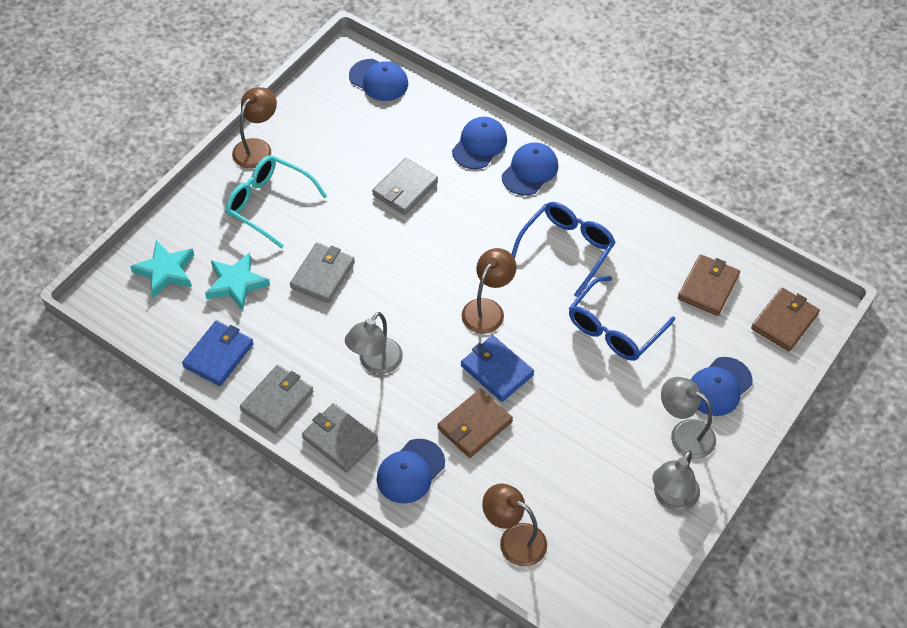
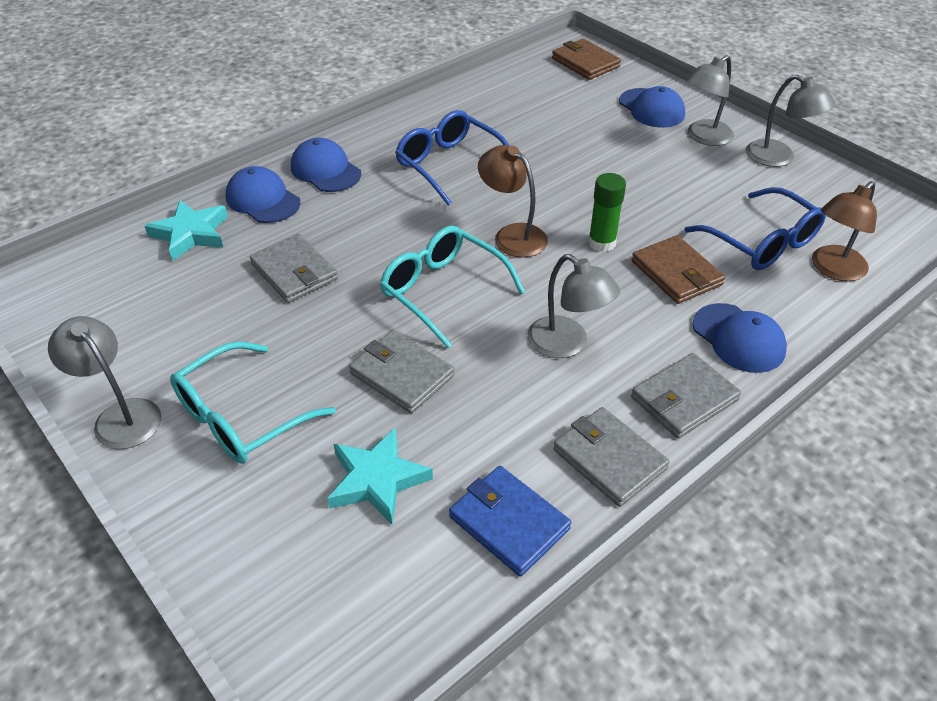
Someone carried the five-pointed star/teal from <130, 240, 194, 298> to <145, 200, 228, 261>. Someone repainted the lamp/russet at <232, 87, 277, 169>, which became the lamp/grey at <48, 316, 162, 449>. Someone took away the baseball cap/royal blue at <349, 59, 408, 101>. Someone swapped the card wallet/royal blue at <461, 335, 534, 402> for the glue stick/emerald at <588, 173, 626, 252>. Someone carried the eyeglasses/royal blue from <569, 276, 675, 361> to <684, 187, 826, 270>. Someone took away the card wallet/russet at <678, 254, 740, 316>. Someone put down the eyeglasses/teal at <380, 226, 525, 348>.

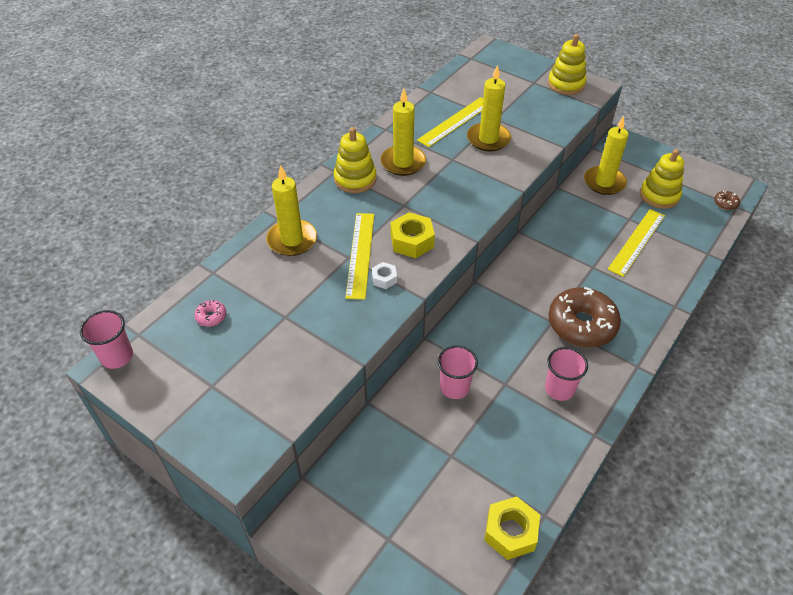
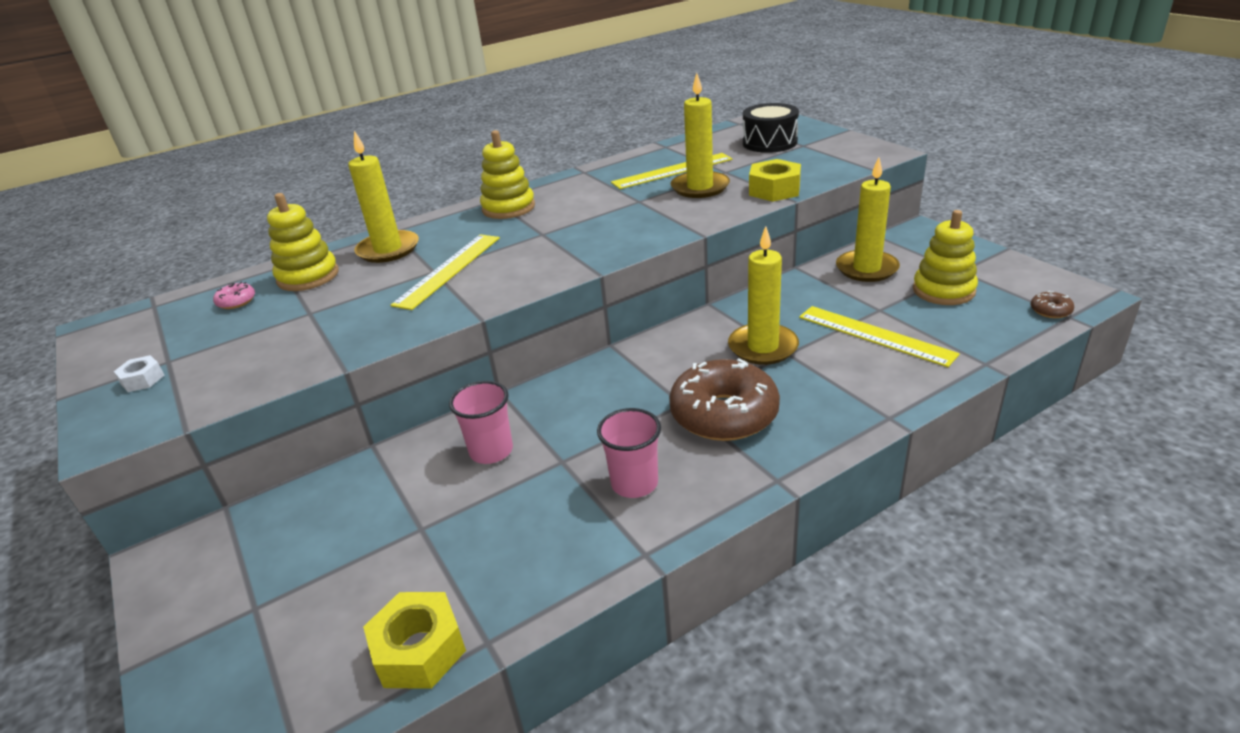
Someone took away the beaker/pink at <80, 310, 133, 369>. Someone carried the hex nut/white from <372, 262, 397, 289> to <114, 355, 164, 392>. Someone carried the candle/golden from <380, 89, 426, 176> to <728, 226, 799, 365>. Someone carried the hex nut/golden from <390, 212, 435, 258> to <749, 159, 801, 202>. Someone carried the stacking toy/golden from <548, 34, 587, 95> to <267, 193, 339, 291>. Someone rotated the straightedge/golden at <608, 209, 665, 277> by 75 degrees clockwise. Someone put down the toy drum/ebony at <743, 103, 799, 153>.

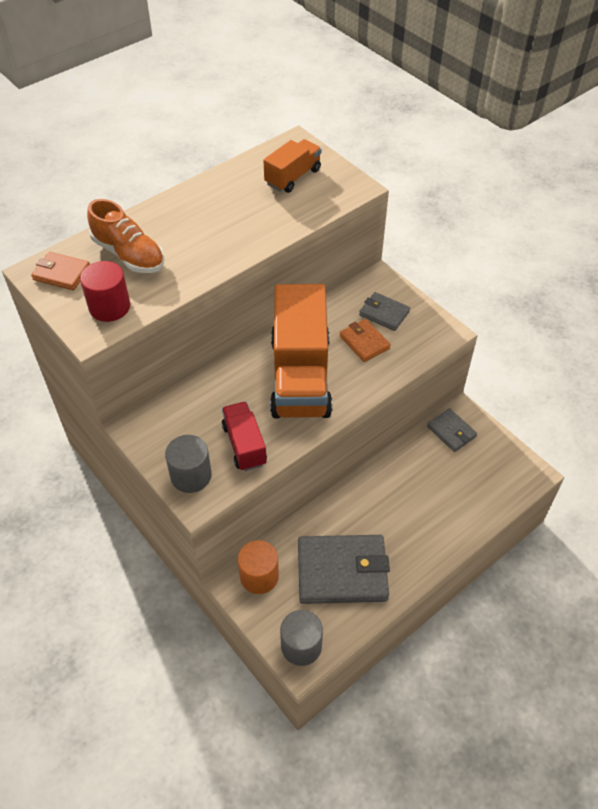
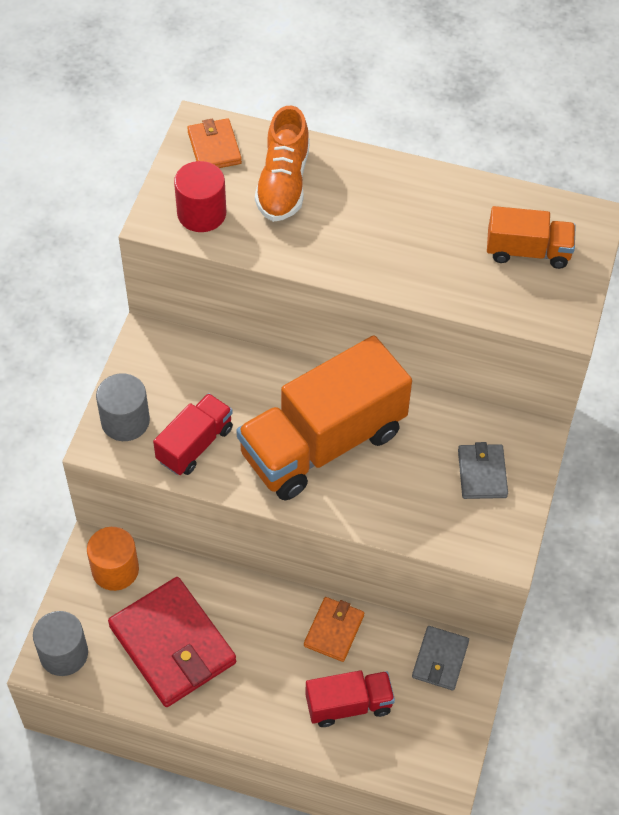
Someone repainted the card wallet/grey at <298, 535, 390, 604>, which became the card wallet/scarlet at <108, 577, 236, 707>. Someone carried the card wallet/orange-coloured from <340, 319, 391, 362> to <304, 597, 364, 662>. Someone put down the truck/scarlet at <305, 670, 395, 727>.

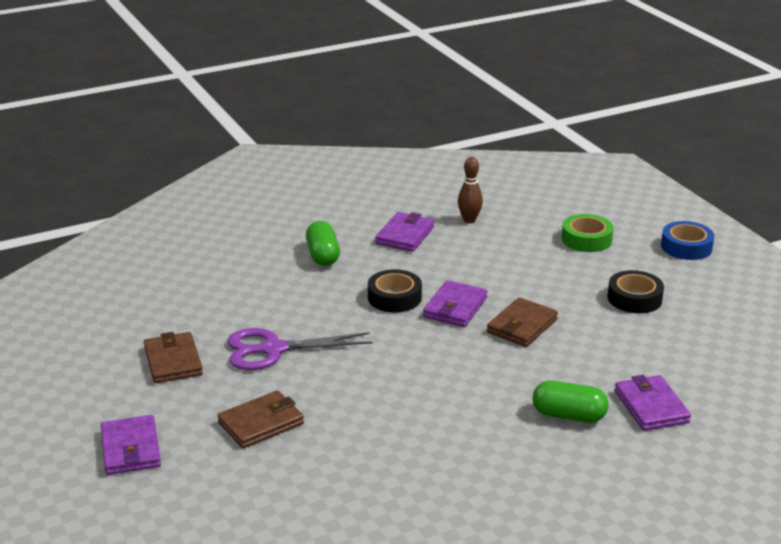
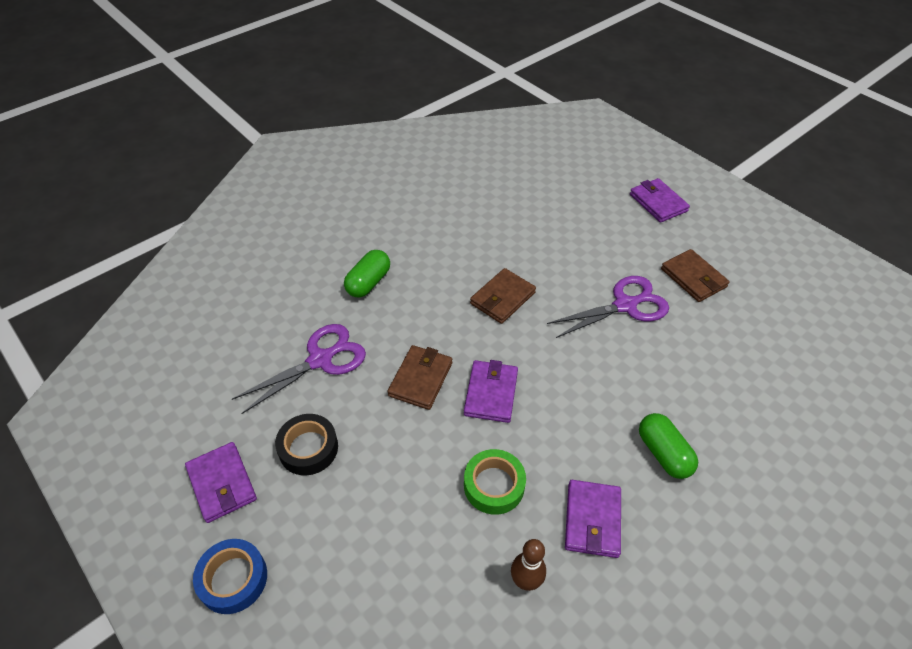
Someone carried the card wallet/russet from <217, 391, 304, 448> to <470, 268, 536, 324>. Someone took away the sticky tape/ebony at <368, 269, 422, 313>. Someone rotated the pill shape/emerald at <533, 381, 608, 422> by 60 degrees counterclockwise. Someone carried the sticky tape/emerald from <562, 214, 613, 252> to <464, 449, 526, 515>. Someone carried the card wallet/violet from <615, 375, 691, 431> to <185, 442, 257, 523>. Someone put down the shears/violet at <232, 324, 366, 414>.

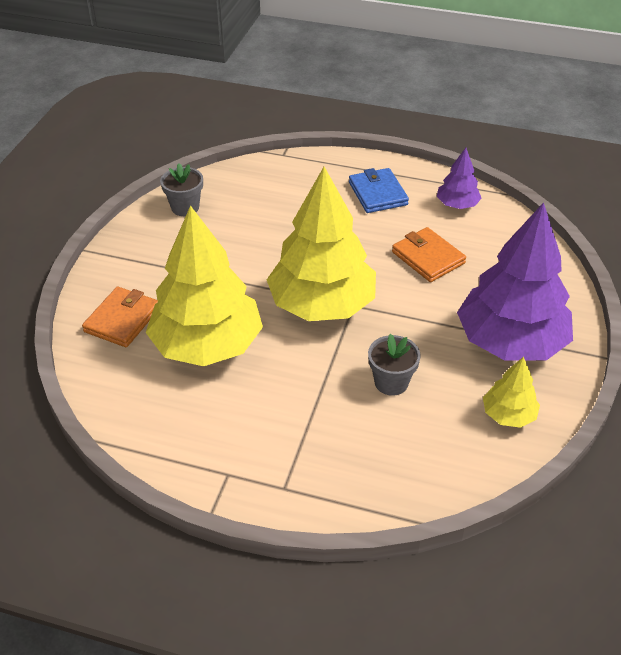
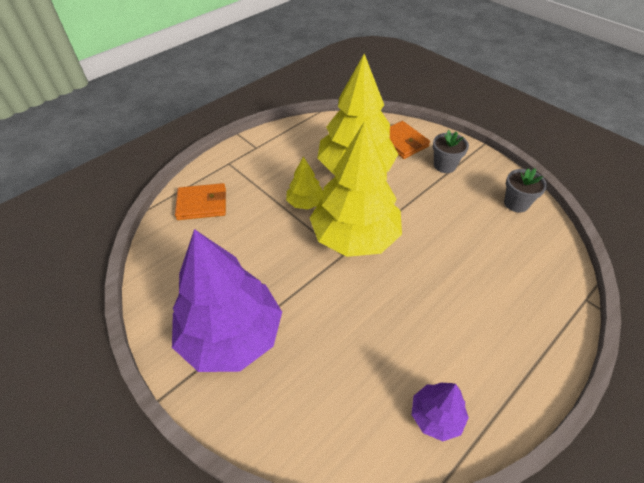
Someone took away the card wallet/royal blue at <349, 168, 409, 213>. Someone carried the potted plant/grey from <368, 334, 421, 396> to <433, 130, 469, 173>. Someone carried the card wallet/orange-coloured from <392, 227, 466, 282> to <175, 183, 226, 220>. Someone carried the fir tree/golden from <483, 357, 540, 428> to <286, 157, 323, 209>.

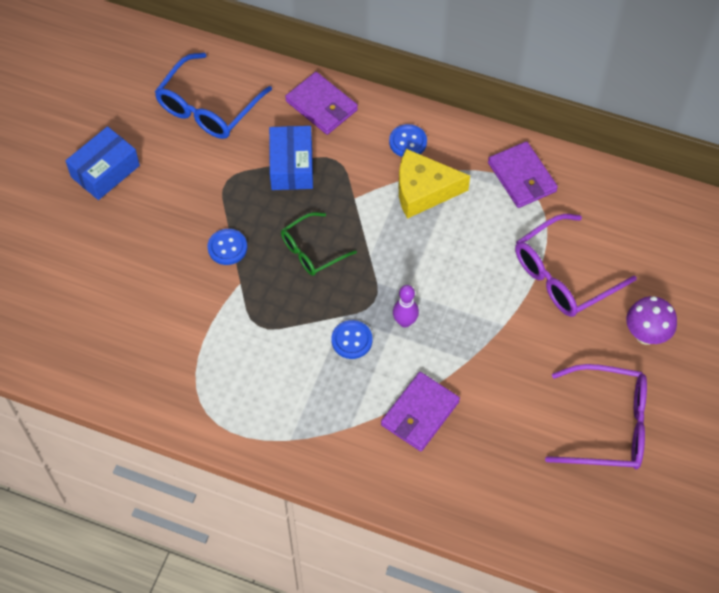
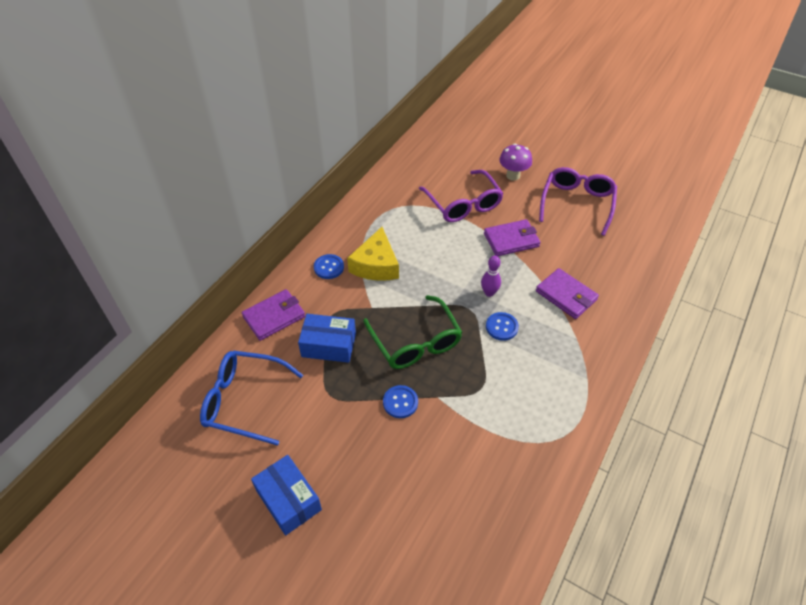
Someone rotated the eyeglasses/royal blue at <155, 53, 272, 139> by 150 degrees clockwise. Someone scaled the eyeglasses/emerald at <281, 212, 357, 276> by 1.59. Someone carried the card wallet/violet from <488, 141, 558, 208> to <484, 219, 541, 256>.

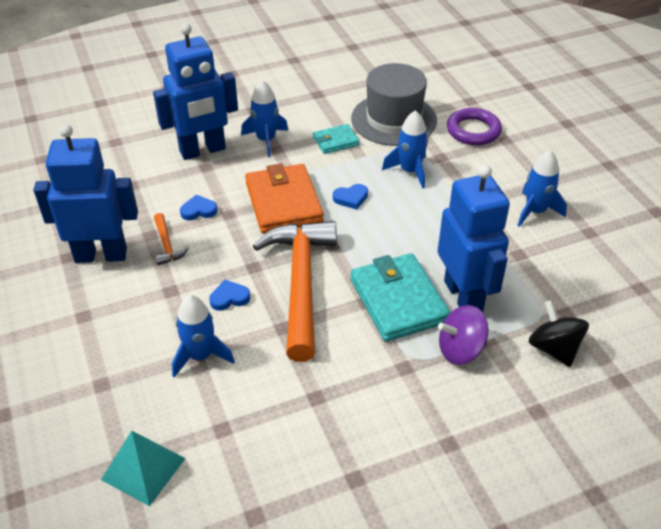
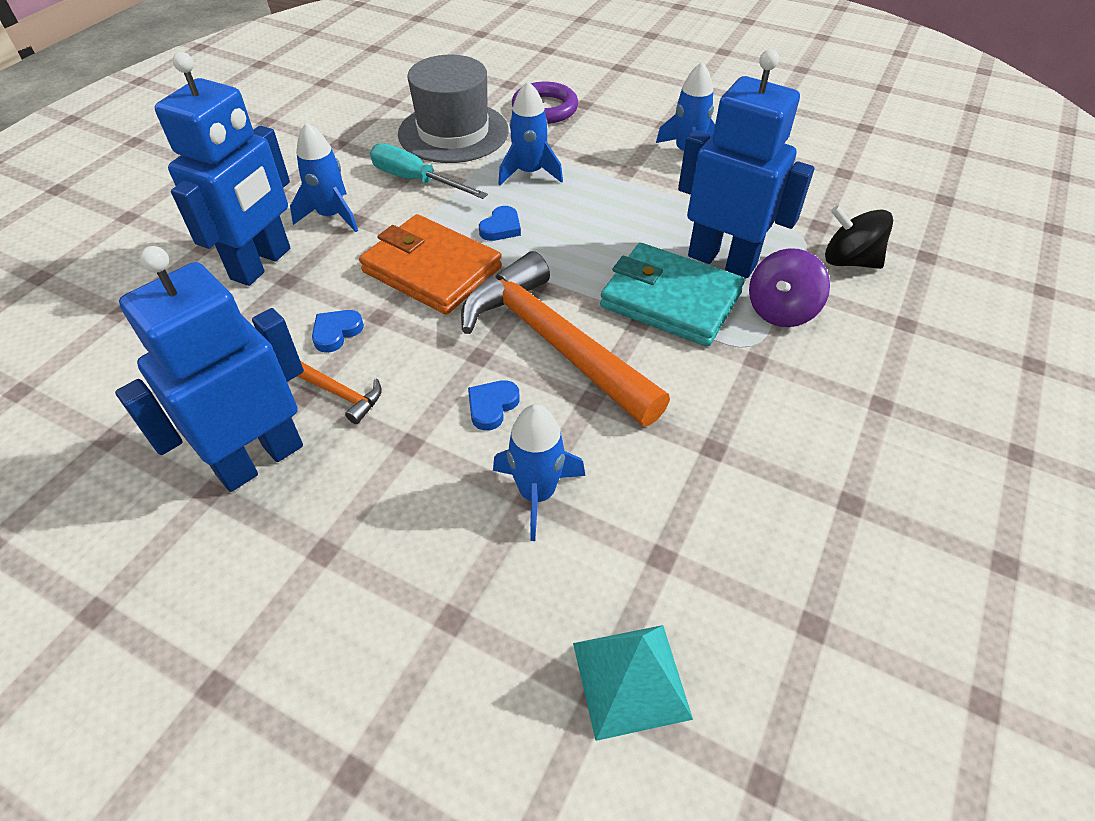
Someone swapped the card wallet/teal at <313, 124, 359, 154> for the hand screwdriver/teal at <370, 143, 488, 199>.

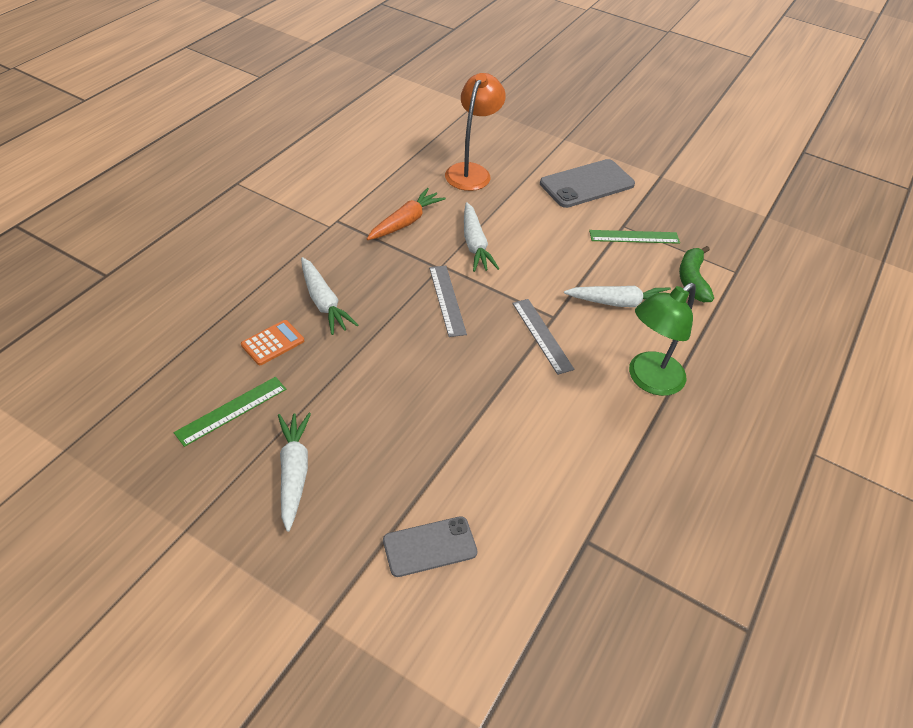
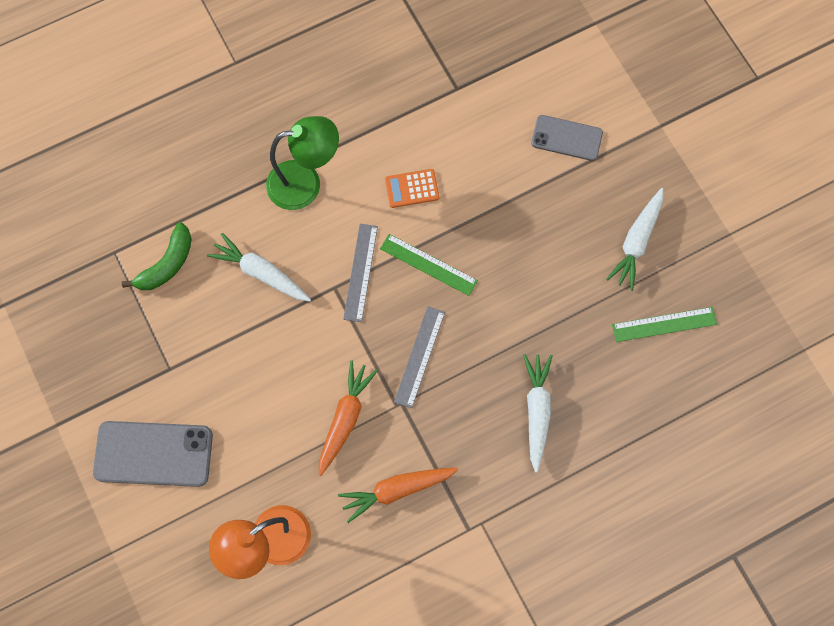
Someone carried the calculator/orange-coloured from <241, 320, 304, 365> to <385, 169, 439, 208>. Someone repainted the root vegetable/white at <464, 202, 499, 272>, which became the root vegetable/orange-coloured at <319, 360, 378, 476>. Someone carried the straightedge/emerald from <589, 230, 680, 244> to <380, 234, 478, 296>.

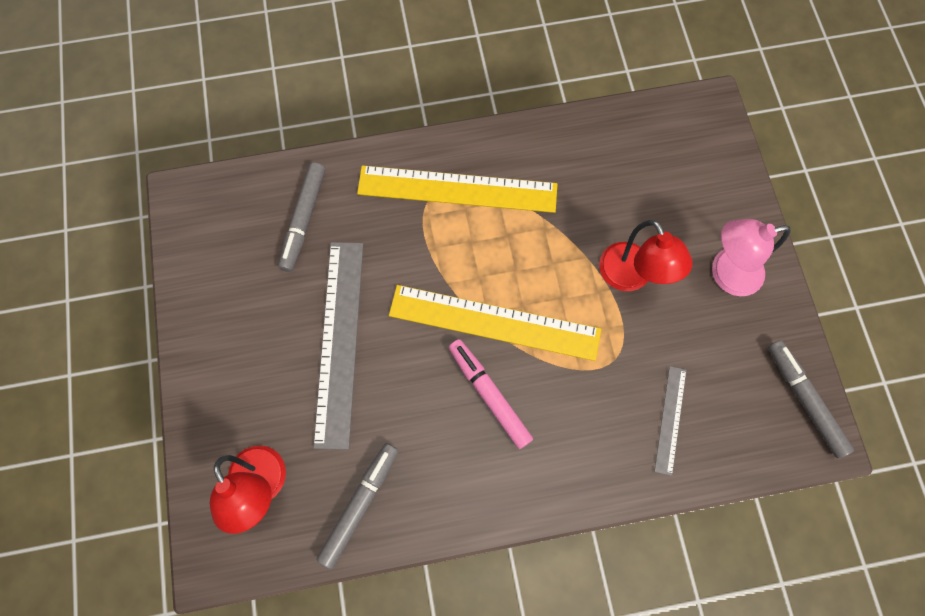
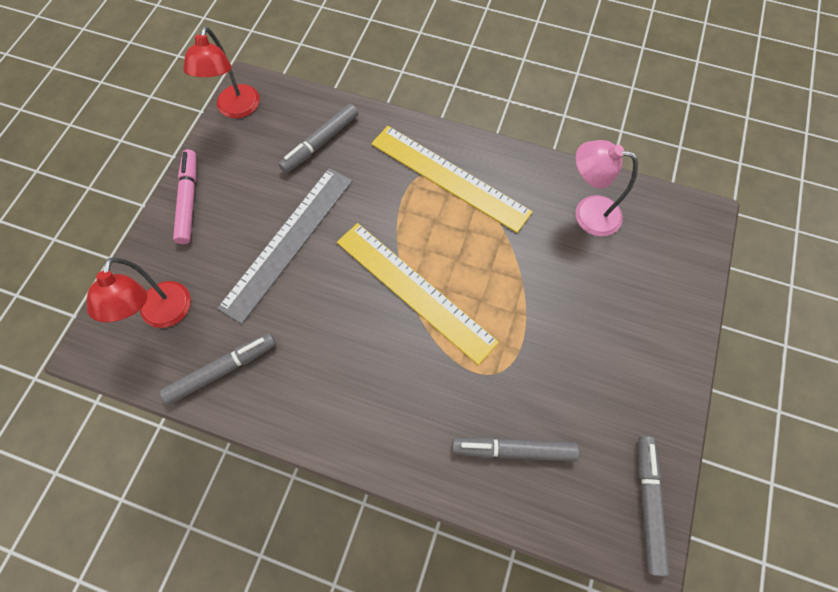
Someone carried the marker pen/pink from <448, 339, 533, 449> to <173, 149, 196, 244>. Someone carried the lamp/scarlet from <599, 220, 693, 291> to <183, 27, 260, 118>. Someone swapped the straightedge/grey at <654, 366, 687, 476> for the marker pen/grey at <452, 437, 579, 462>. Someone carried the lamp/pink from <712, 219, 791, 296> to <575, 140, 638, 236>.

